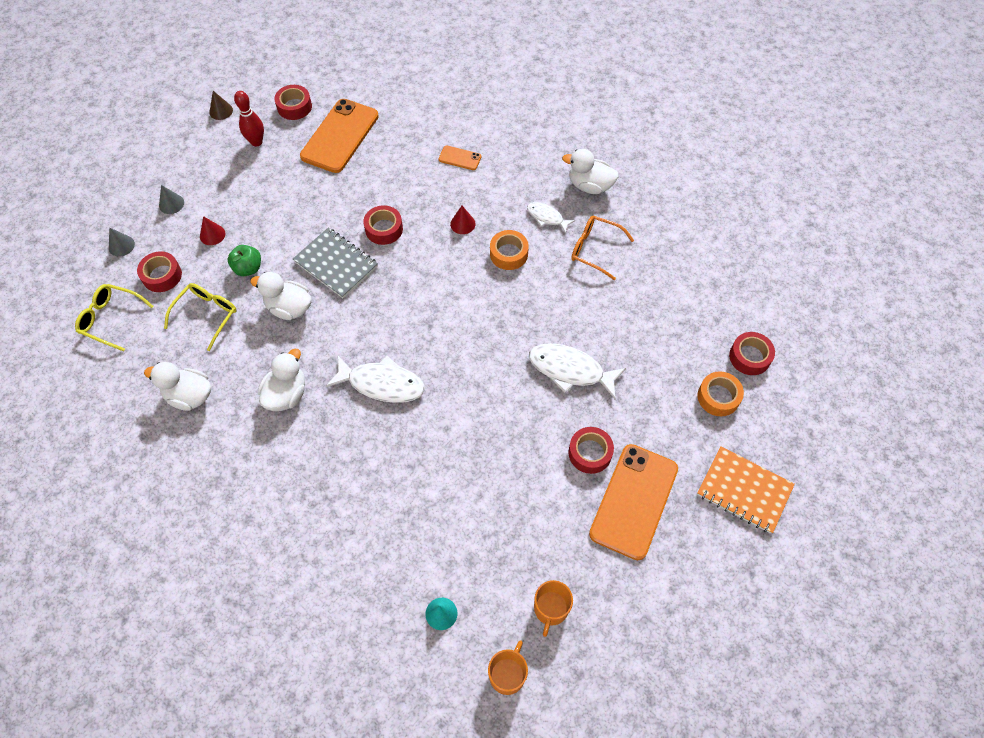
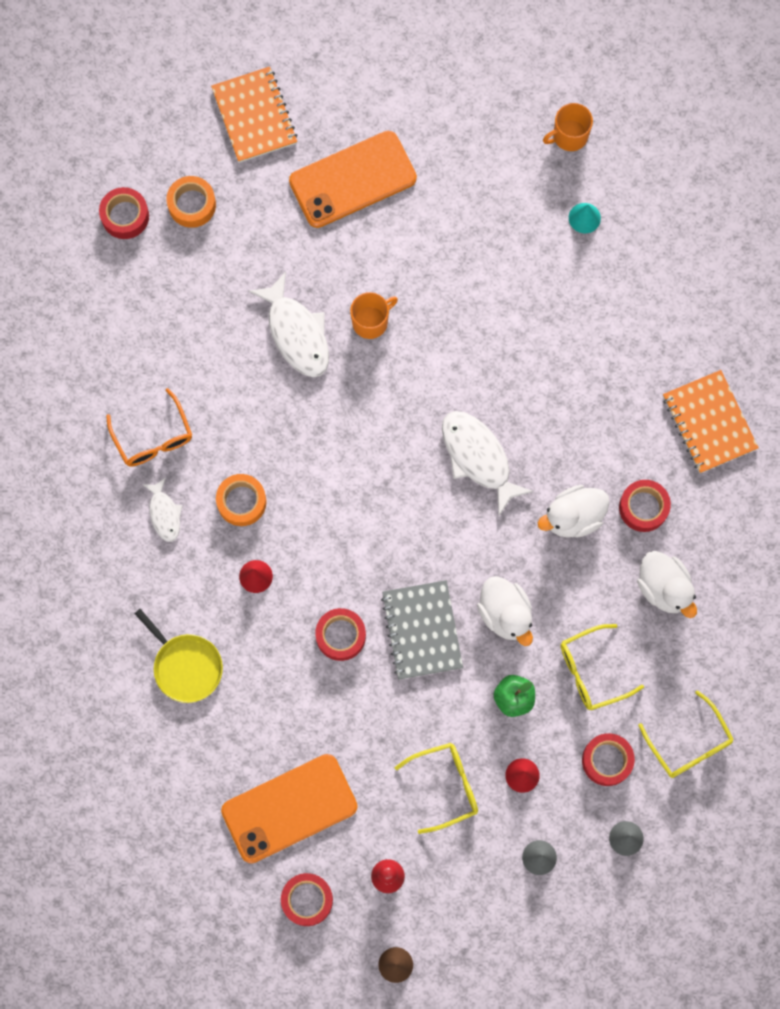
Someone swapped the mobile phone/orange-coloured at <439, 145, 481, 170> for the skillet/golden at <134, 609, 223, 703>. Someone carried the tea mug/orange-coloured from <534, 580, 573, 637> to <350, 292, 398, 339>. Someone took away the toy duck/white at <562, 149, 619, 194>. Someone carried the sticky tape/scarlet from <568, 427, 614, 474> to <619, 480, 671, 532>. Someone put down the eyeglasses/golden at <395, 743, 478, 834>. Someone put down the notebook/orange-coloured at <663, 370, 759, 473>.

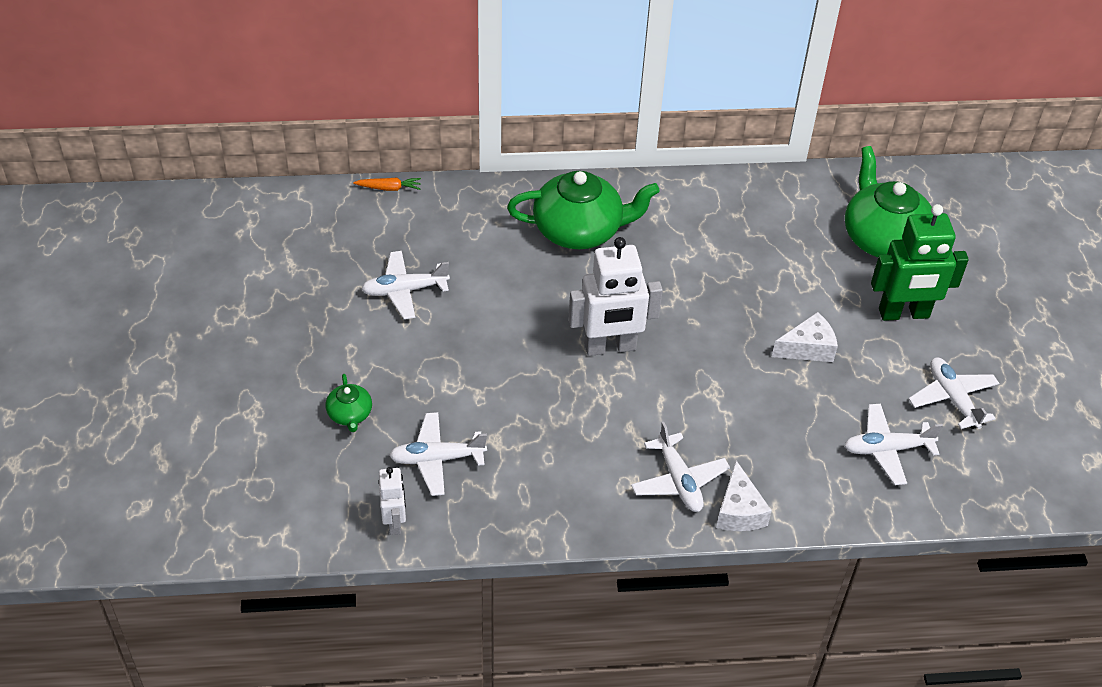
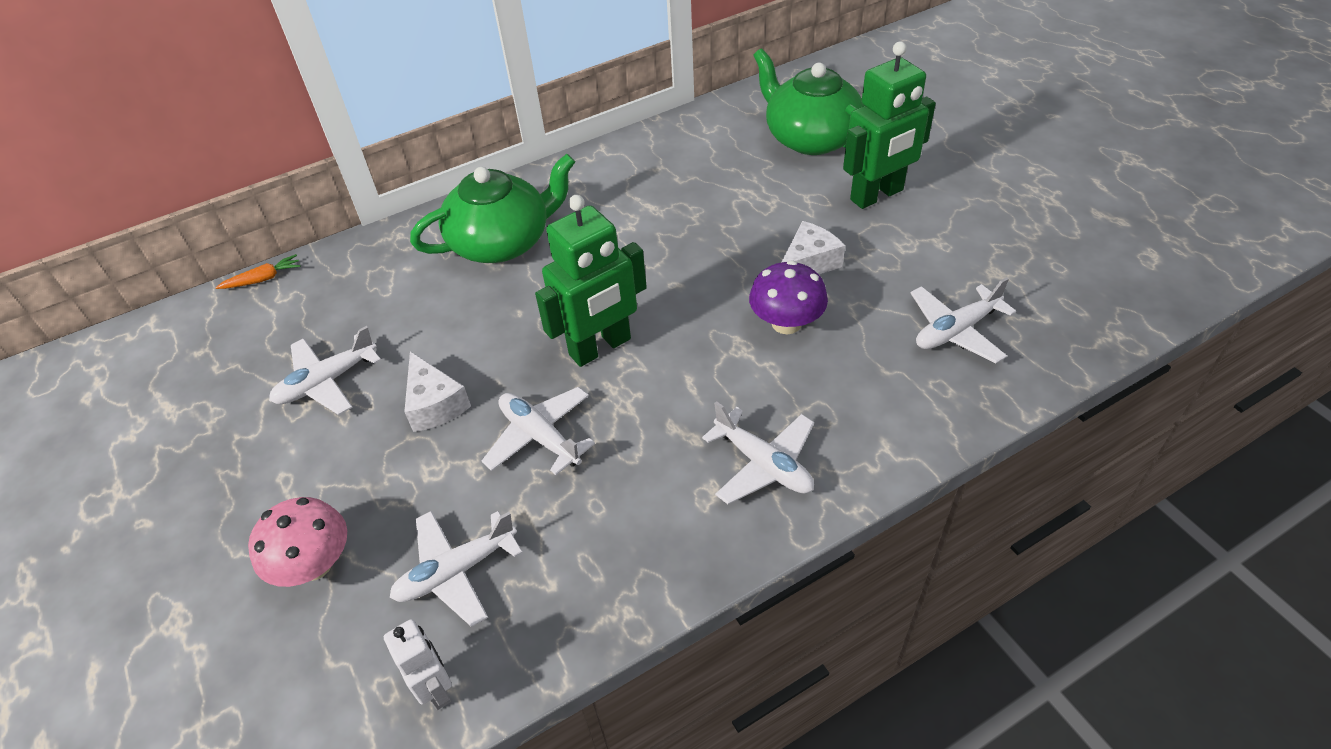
Someone swapped the china teapot/emerald at <326, 374, 372, 432> for the toadstool/pink at <248, 497, 347, 587>. Someone repainted the robot figure/white at <569, 237, 663, 356>, which became the robot figure/emerald at <535, 195, 647, 367>. Someone carried the cheese wedge/white from <716, 460, 772, 531> to <404, 352, 471, 432>. Someone carried the toy plane/white from <909, 358, 999, 429> to <482, 387, 595, 475>. Someone put down the toadstool/violet at <749, 260, 828, 334>.

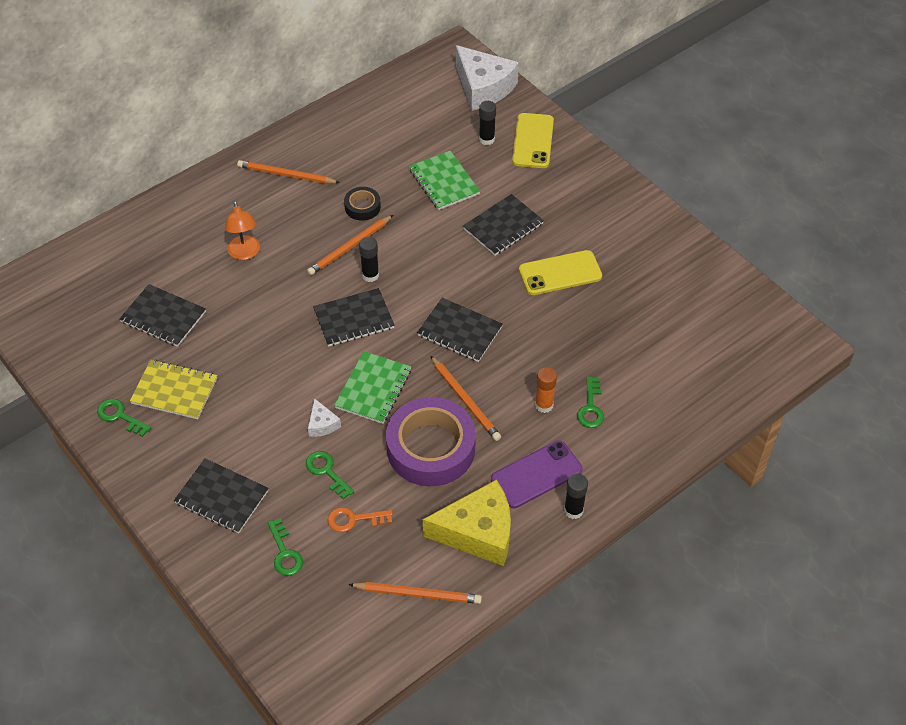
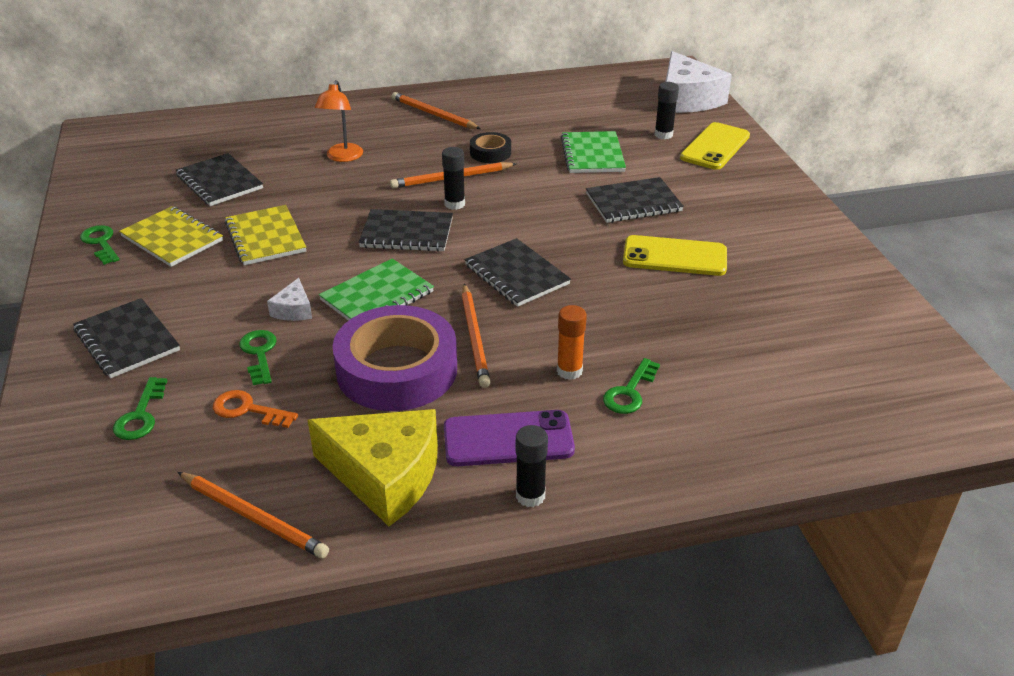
Someone put down the notebook/golden at <225, 205, 306, 265>.

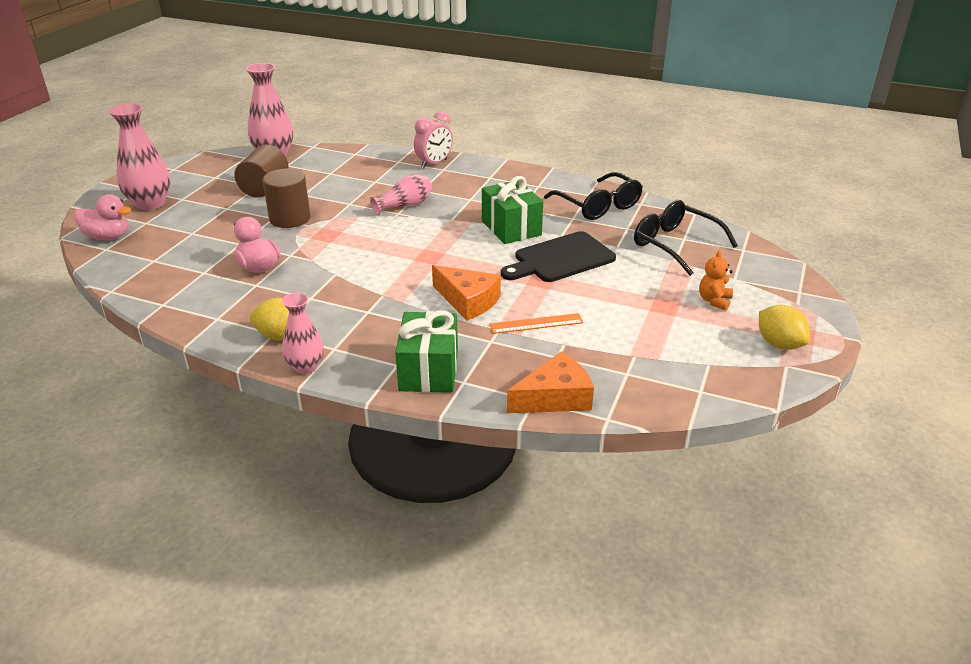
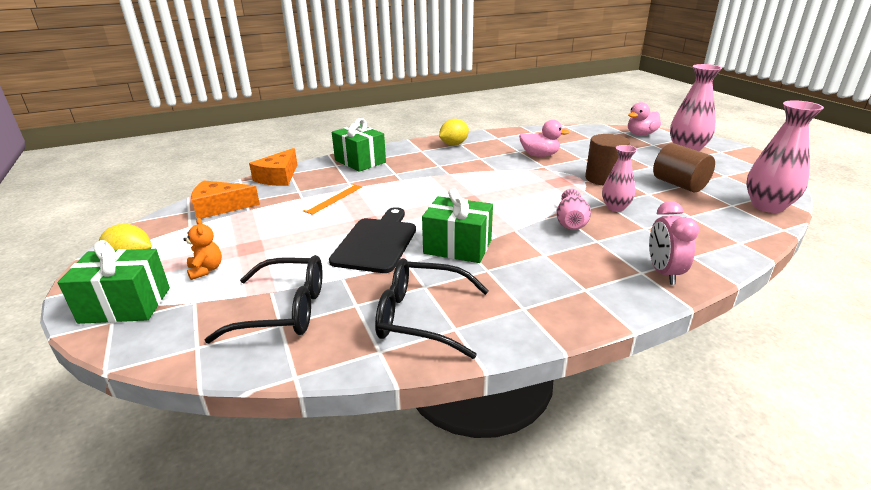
Someone carried the flower vase/pink from <282, 293, 324, 374> to <602, 145, 637, 212>. Someone carried the cheese wedge/orange-coloured from <432, 265, 501, 320> to <191, 180, 260, 219>. Someone put down the gift/emerald at <58, 240, 170, 324>.

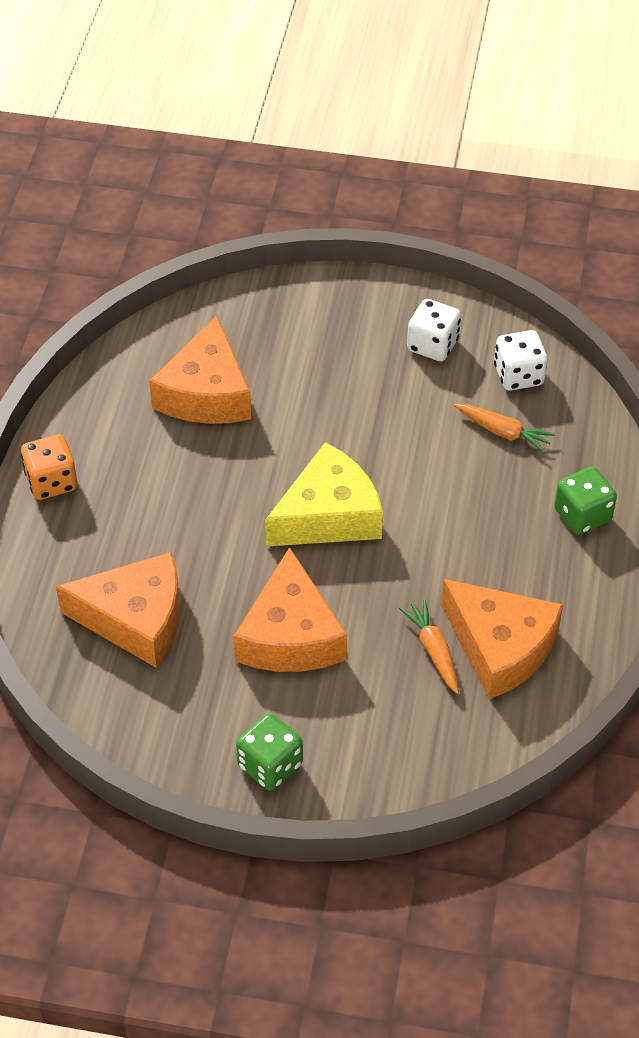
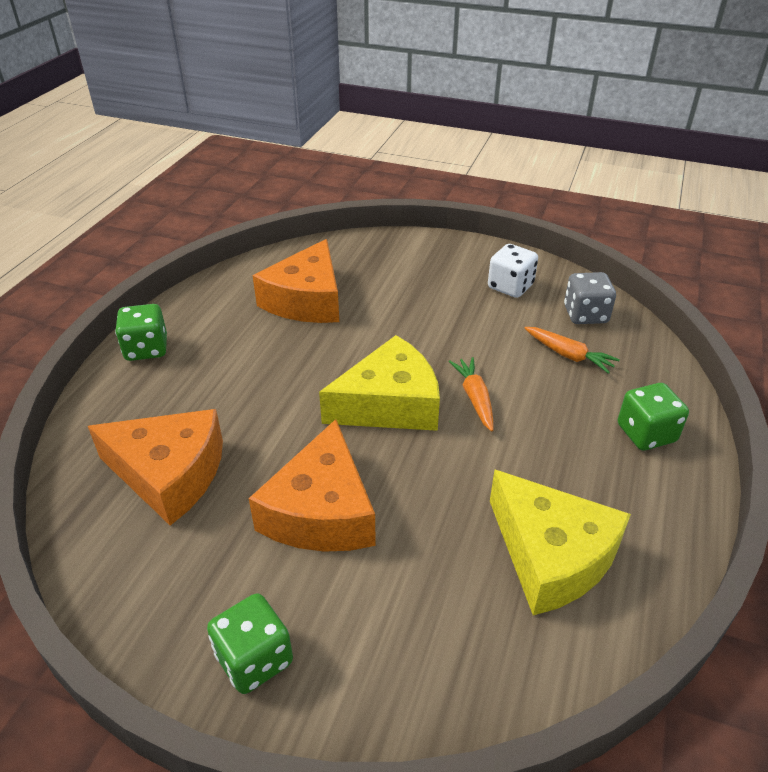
Someone repainted the die/orange-coloured at <21, 434, 77, 500>, which became the die/emerald at <115, 304, 167, 361>. Someone carried the root vegetable/orange-coloured from <399, 599, 459, 694> to <449, 357, 494, 432>. Someone repainted the cheese wedge/orange-coloured at <441, 579, 563, 699>, which became the cheese wedge/golden at <490, 469, 631, 615>. Someone repainted the die/white at <494, 330, 548, 391>, which became the die/grey at <564, 272, 616, 324>.

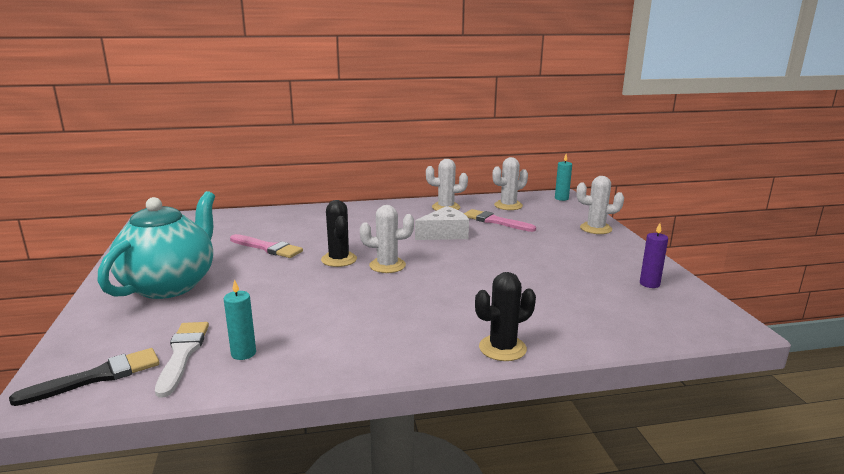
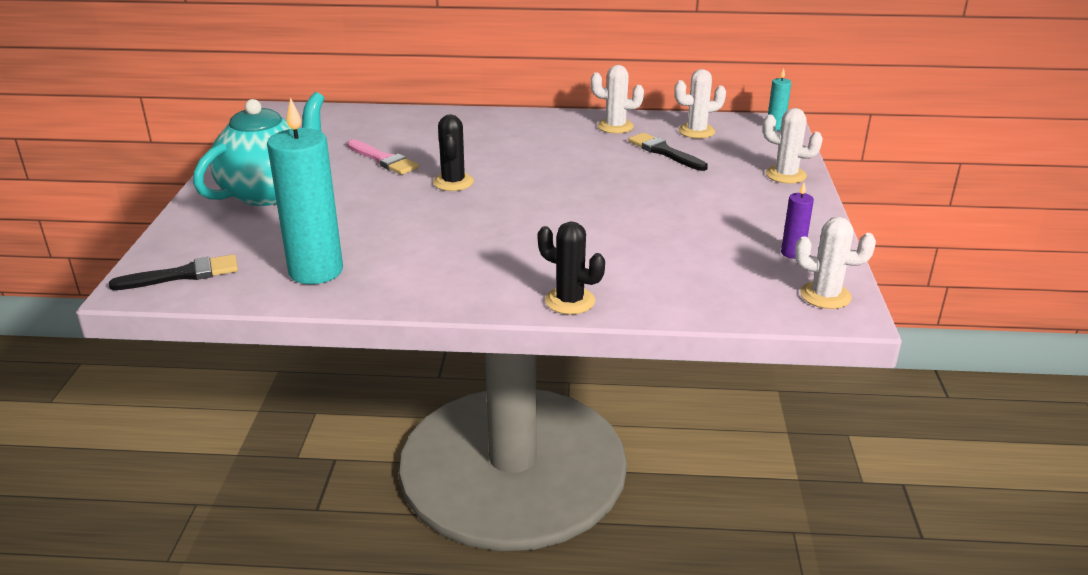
Someone took away the paint brush/white at <155, 322, 209, 398>. Someone scaled the candle/teal at <224, 279, 256, 360> by 2.23. Someone carried the saguaro cactus/white from <360, 205, 414, 273> to <795, 217, 876, 309>. Someone took away the cheese wedge/white at <415, 206, 469, 240>. Someone repainted the paint brush/pink at <464, 209, 536, 232>, which became the paint brush/ebony at <628, 133, 708, 171>. Someone rotated the saguaro cactus/ebony at <475, 272, 536, 361> by 45 degrees clockwise.

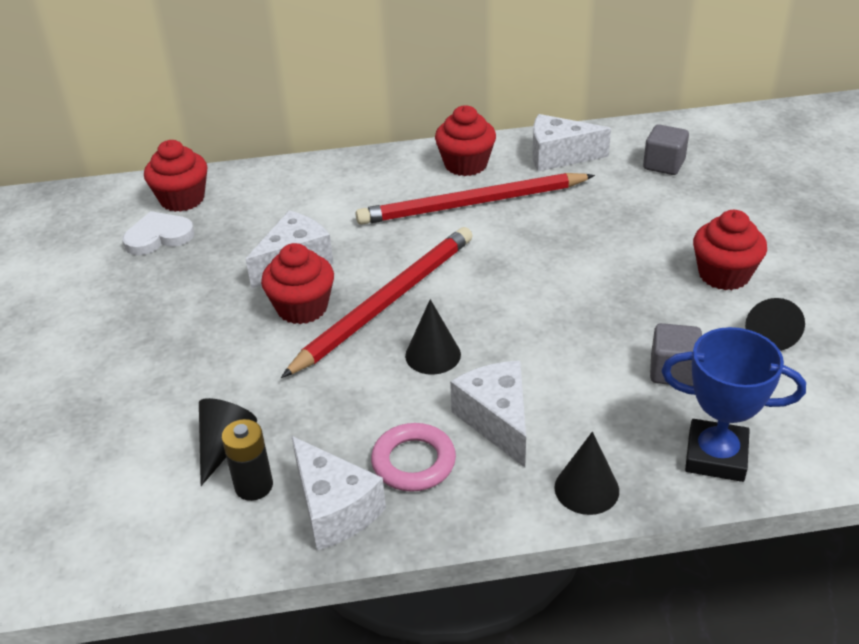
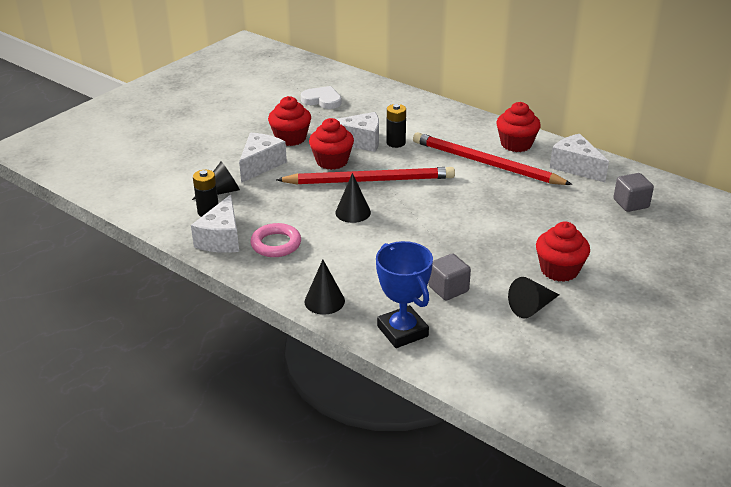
Someone carried the fairy cake/scarlet from <144, 140, 207, 212> to <268, 96, 311, 146>. Someone carried the cheese wedge/white from <450, 361, 526, 467> to <239, 133, 287, 183>. Someone put down the power cell/ebony at <386, 104, 406, 148>.

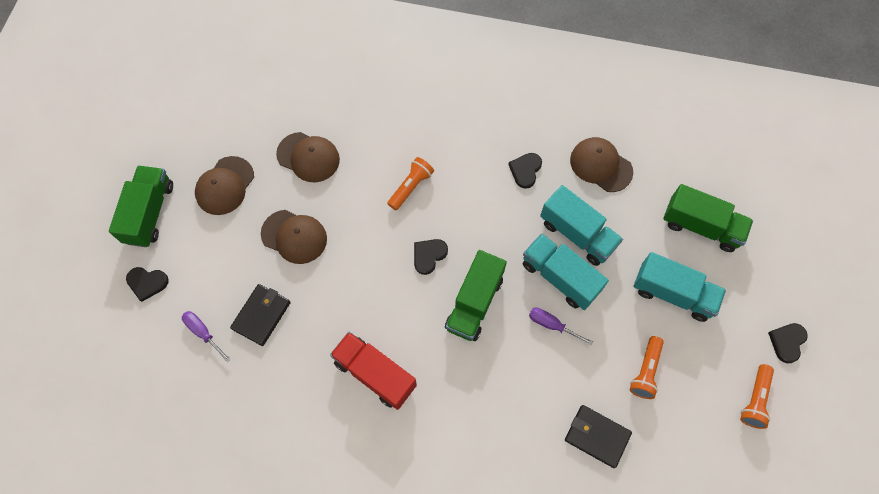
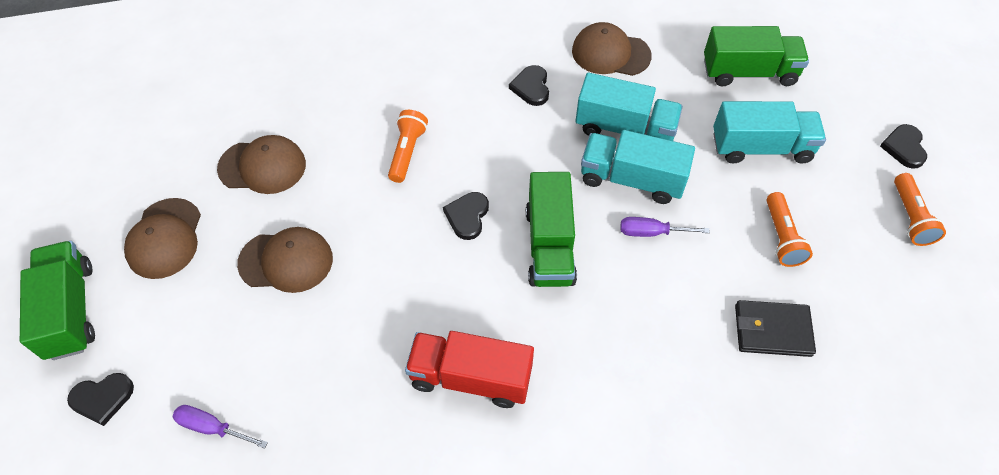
Someone took away the card wallet/ebony at <230, 284, 291, 346>.

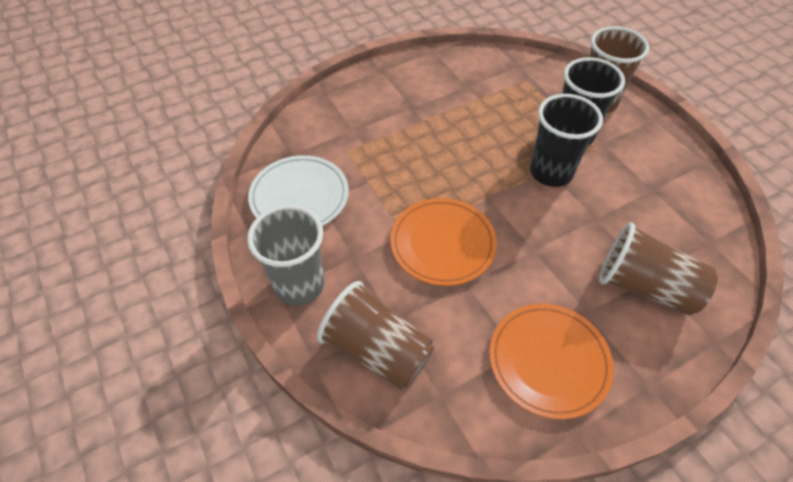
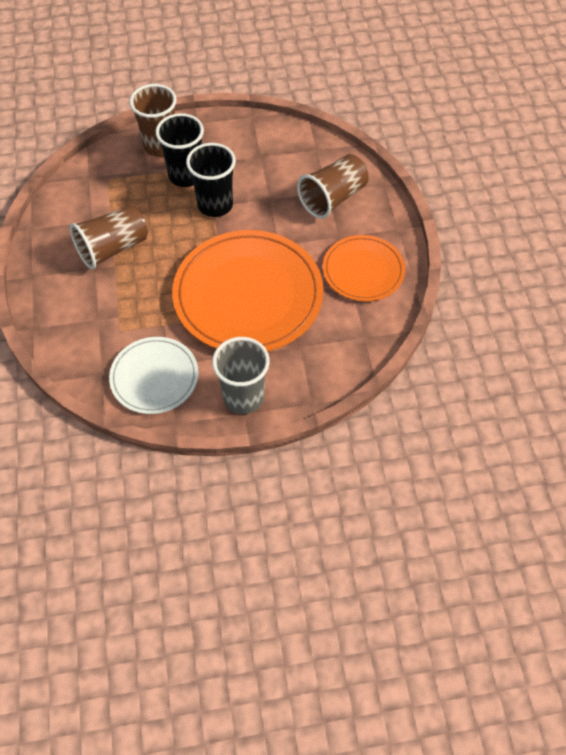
Someone carried the beaker/russet from <317, 281, 434, 389> to <70, 205, 148, 270>. Someone scaled the flat dish/orange-coloured at <390, 198, 497, 286> by 1.79.

